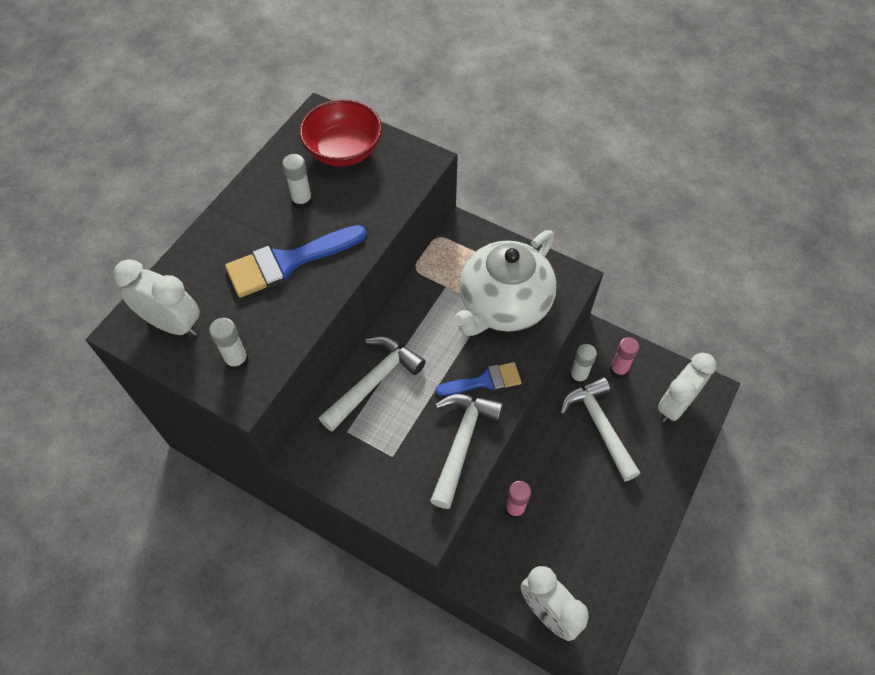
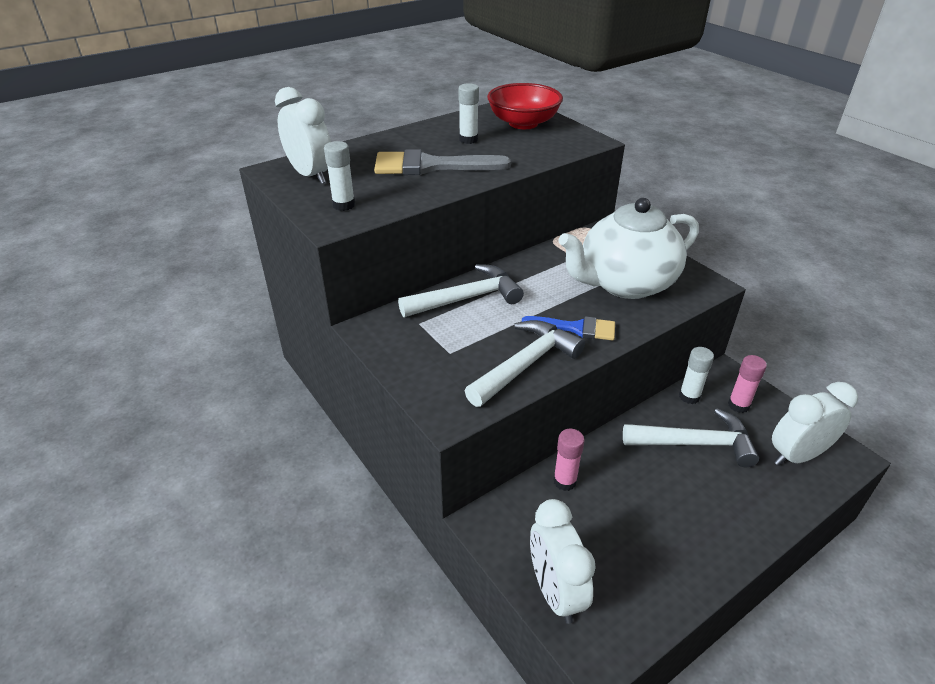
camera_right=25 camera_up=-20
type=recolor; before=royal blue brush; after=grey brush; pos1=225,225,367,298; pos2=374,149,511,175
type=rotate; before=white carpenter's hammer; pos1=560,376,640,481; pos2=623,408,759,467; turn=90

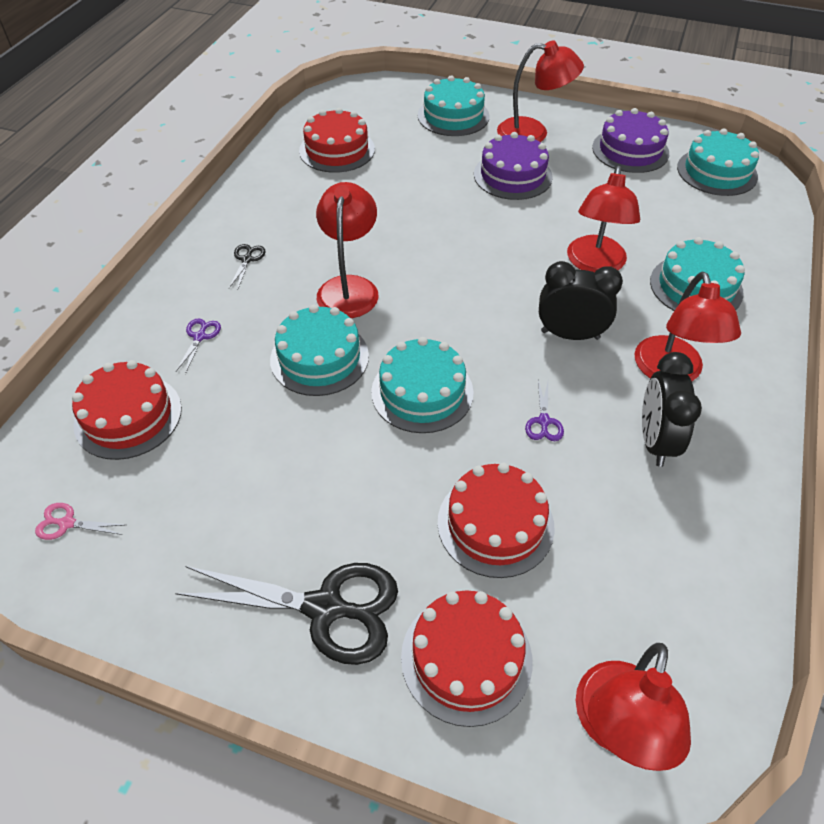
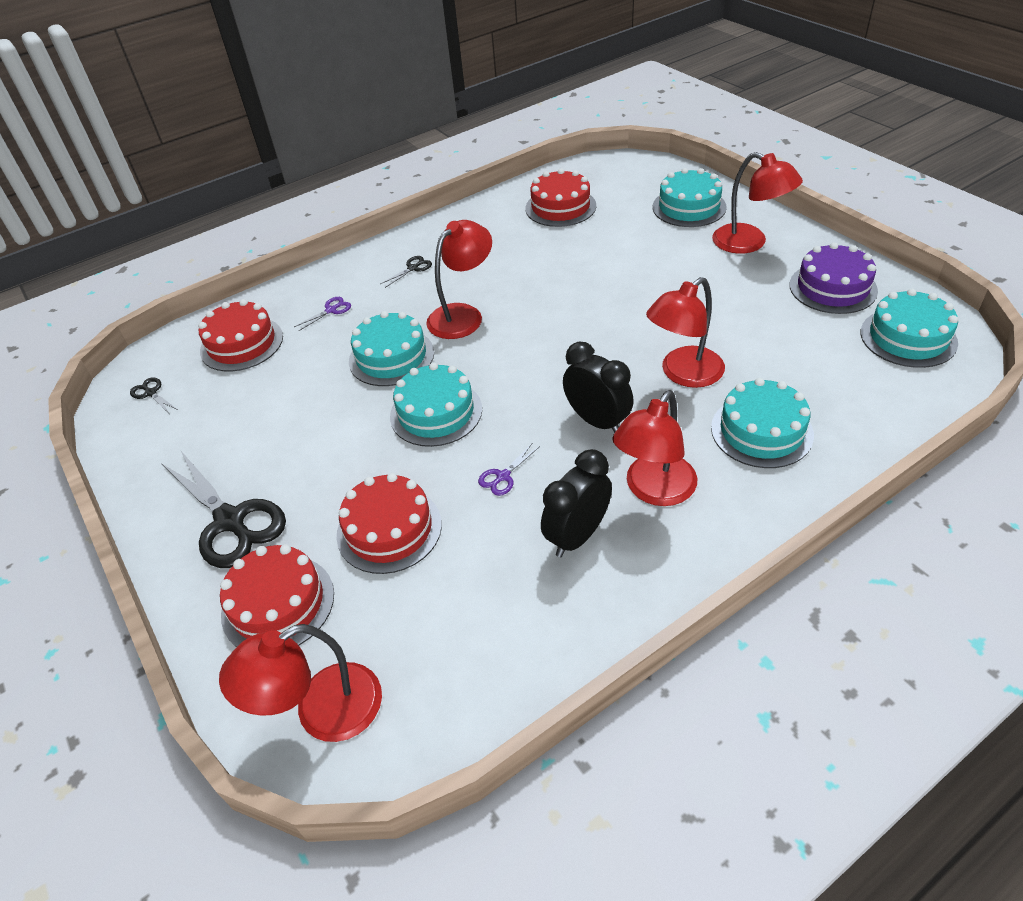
camera_right=40 camera_up=-5
type=delete; before=violet layer cake; pos1=474,132,553,200
type=recolor; before=pink scissors; after=ebony scissors; pos1=35,503,125,540; pos2=130,377,178,413

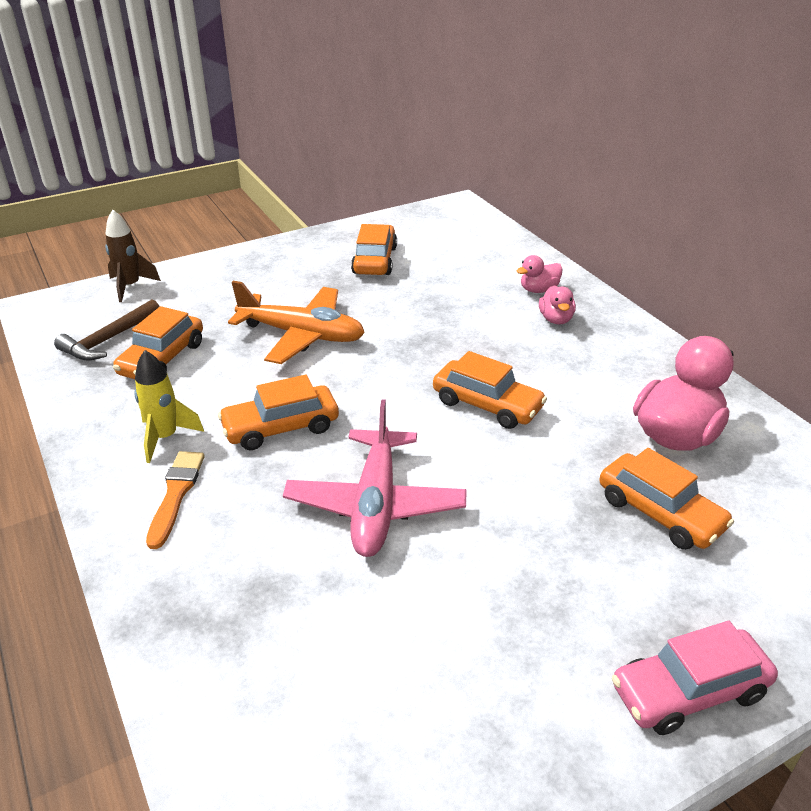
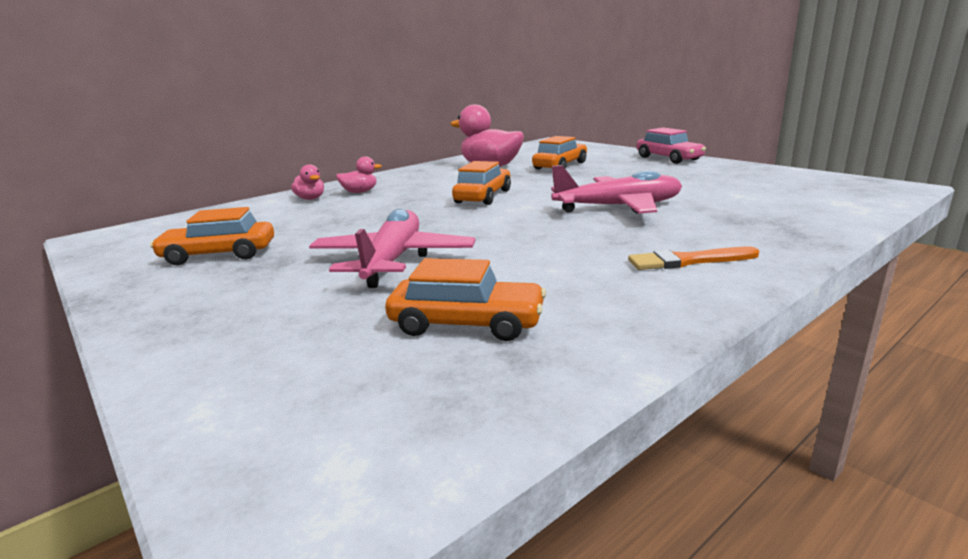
camera_right=-100 camera_up=-15
type=delete; before=dark brown carpenter's hammer; pos1=54,299,160,361
type=delete; before=dark brown toy rocket; pos1=105,210,161,302
type=delete; before=yellow toy rocket; pos1=134,350,204,463
type=delete; before=bright orange automobile; pos1=218,375,339,450
type=recolor; before=bright orange plane; after=pink plane; pos1=228,281,365,364; pos2=309,209,475,288

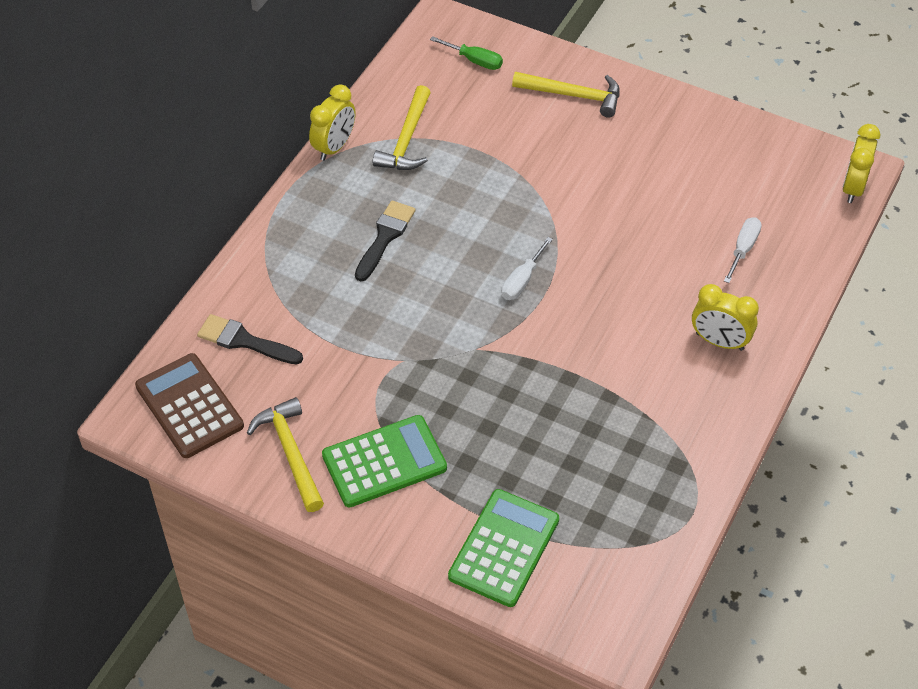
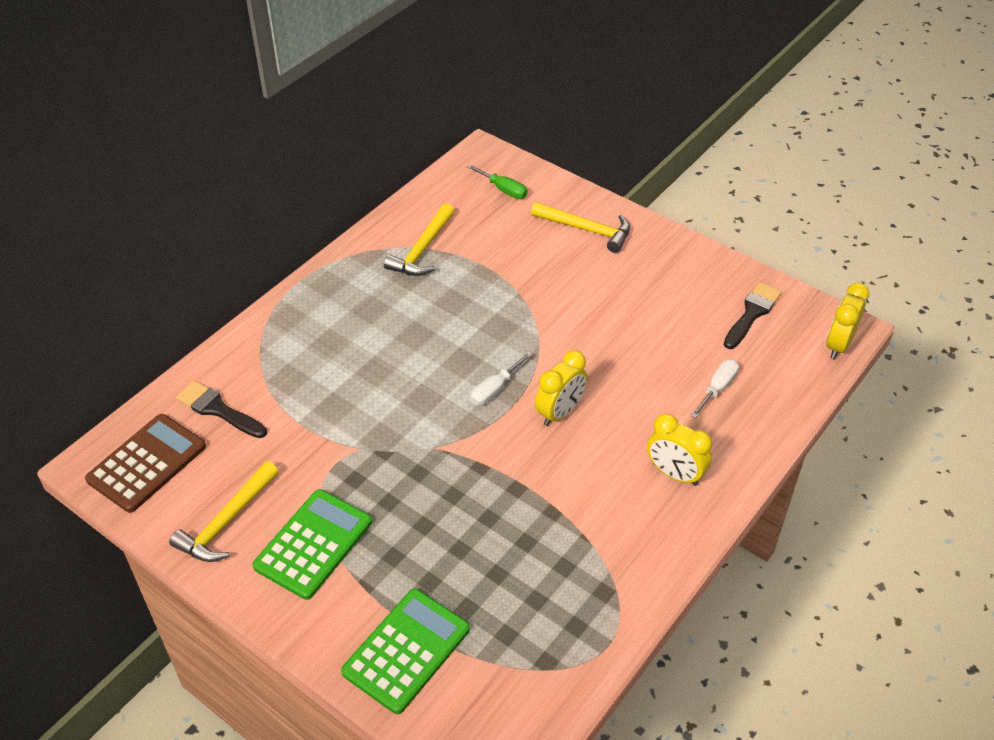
camera_right=10 camera_up=-5
type=move; before=yellow alarm clock; pos1=309,84,356,161; pos2=535,350,587,426
type=move; before=ebony brush; pos1=355,201,415,281; pos2=724,282,782,349
type=rotate; before=dark brown calculator; pos1=135,353,244,458; pos2=85,414,206,513; turn=60
type=rotate; before=yellow carpenter's hammer; pos1=247,397,324,512; pos2=169,461,279,562; turn=-135
type=rotate; before=green calculator; pos1=322,415,447,508; pos2=253,489,372,600; turn=-45

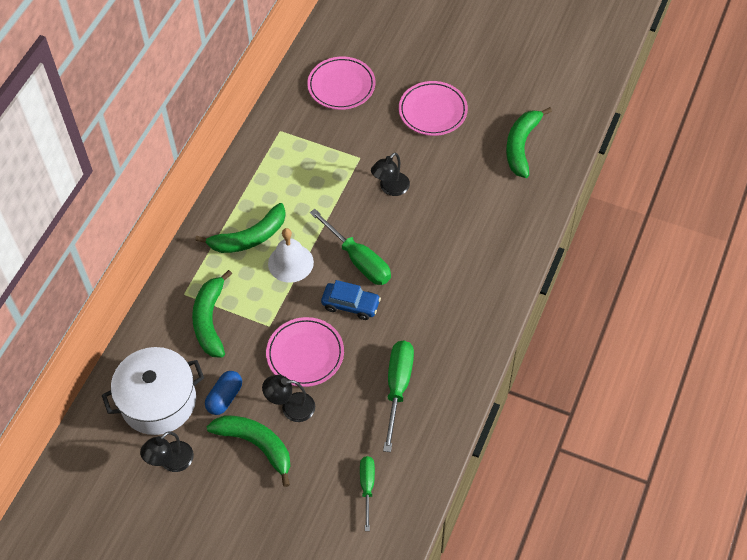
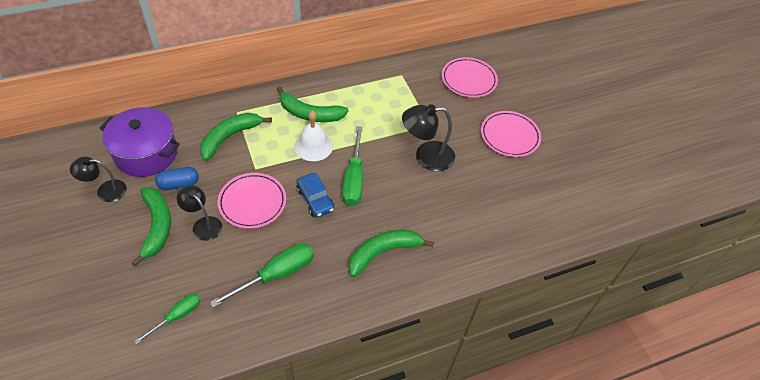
camera_right=40 camera_up=-5
type=move; before=green banana fruit; pos1=506,107,552,178; pos2=349,230,434,277
type=recolor; before=white cooking pot; after=violet cooking pot; pos1=102,347,204,435; pos2=100,107,180,177
type=resize; before=ebony reading lamp; pos1=371,153,410,196; pos2=402,104,455,172; scale=1.52

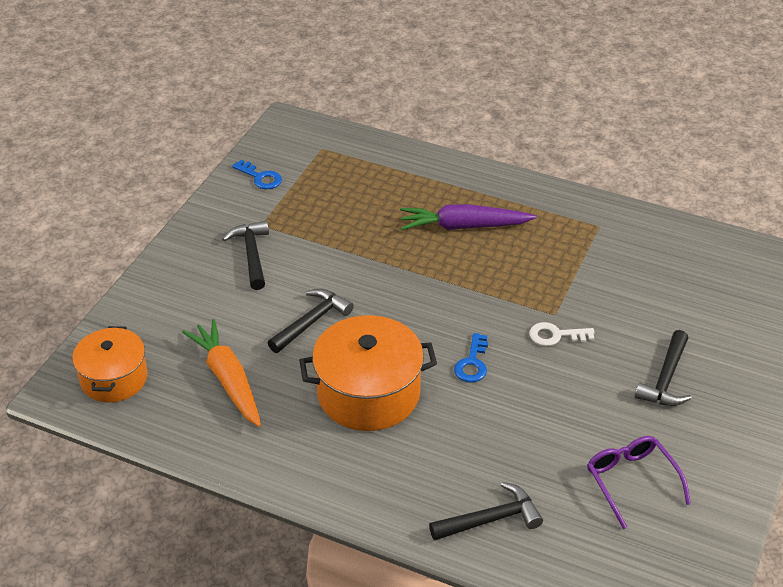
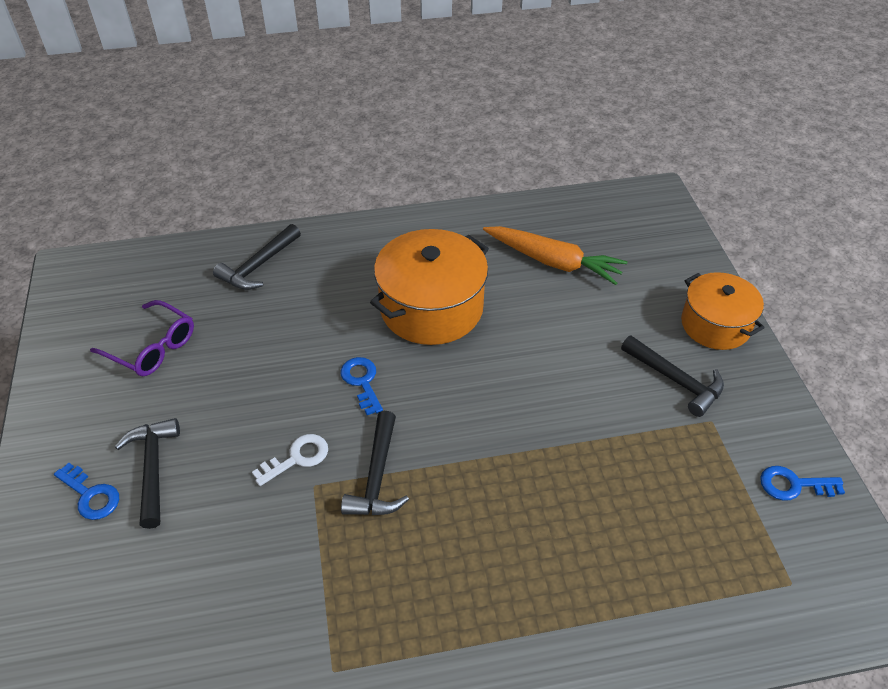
camera_right=145 camera_up=5
type=delete; before=violet toy carrot; pos1=400,204,537,230
type=insert; after=royal blue door key; pos2=54,463,119,520
type=move; before=bright orange cooking pot; pos1=72,326,148,402; pos2=681,272,765,350
type=move; before=ebony carpenter's hammer; pos1=268,289,354,353; pos2=341,411,409,515

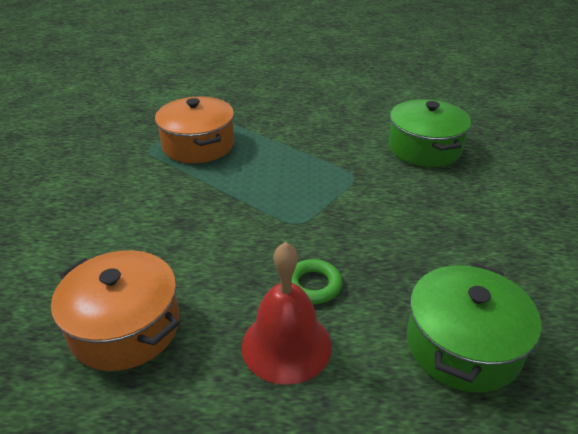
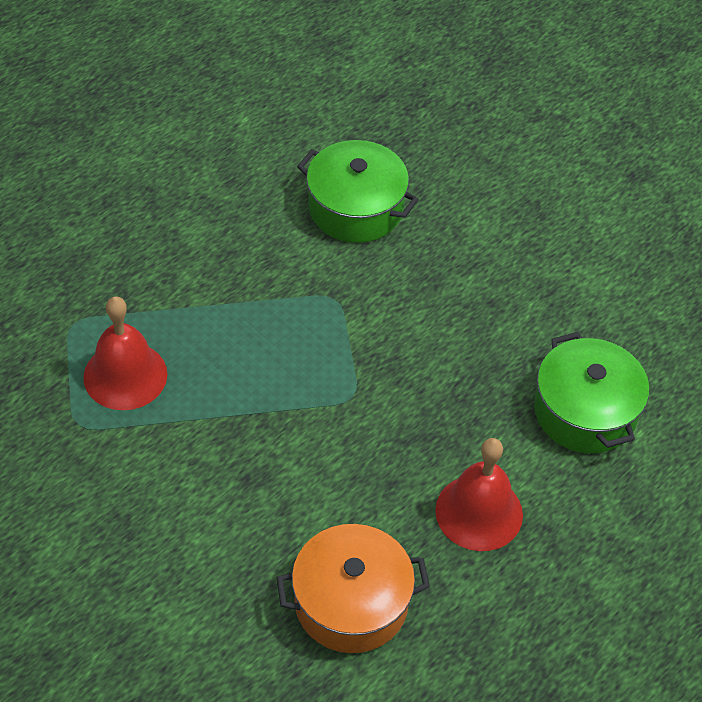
camera_right=-50 camera_up=15
type=delete; before=green hoop; pos1=292,259,342,304
type=replace; before=bright orange cooking pot; after=red school bell; pos1=155,97,234,163; pos2=83,296,167,410

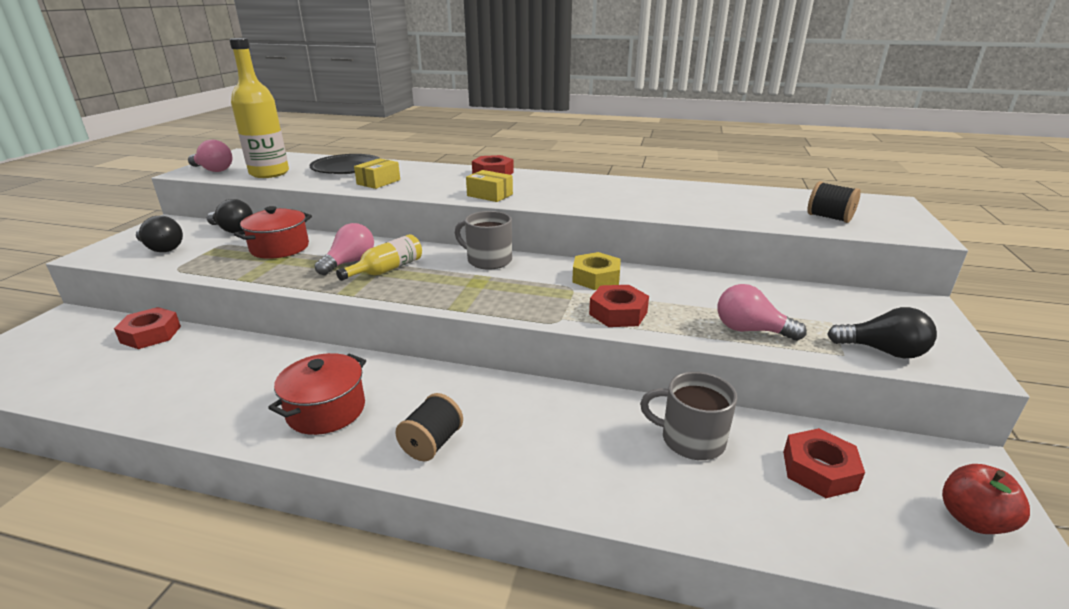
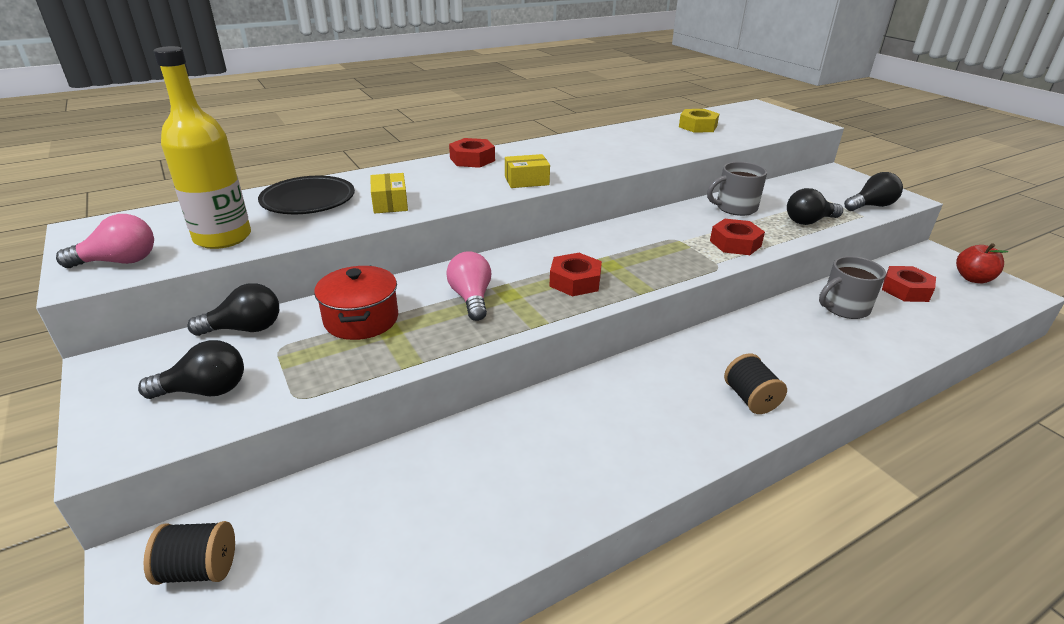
camera_right=-45 camera_up=5
type=delete; before=red cooking pot; pos1=268,353,366,435
type=delete; before=yellow flask; pos1=336,234,422,281
type=move; before=red hexagon nut; pos1=114,307,181,349; pos2=549,253,602,296
type=move; before=grey tea mug; pos1=455,211,512,270; pos2=707,162,767,216
type=move; before=yellow hexagon nut; pos1=572,252,621,290; pos2=679,109,719,133
type=move; before=ebony bobbin; pos1=807,181,861,223; pos2=143,521,235,585
type=recolor; before=pink light bulb; after=ebony light bulb; pos1=718,284,807,341; pos2=787,188,843,225

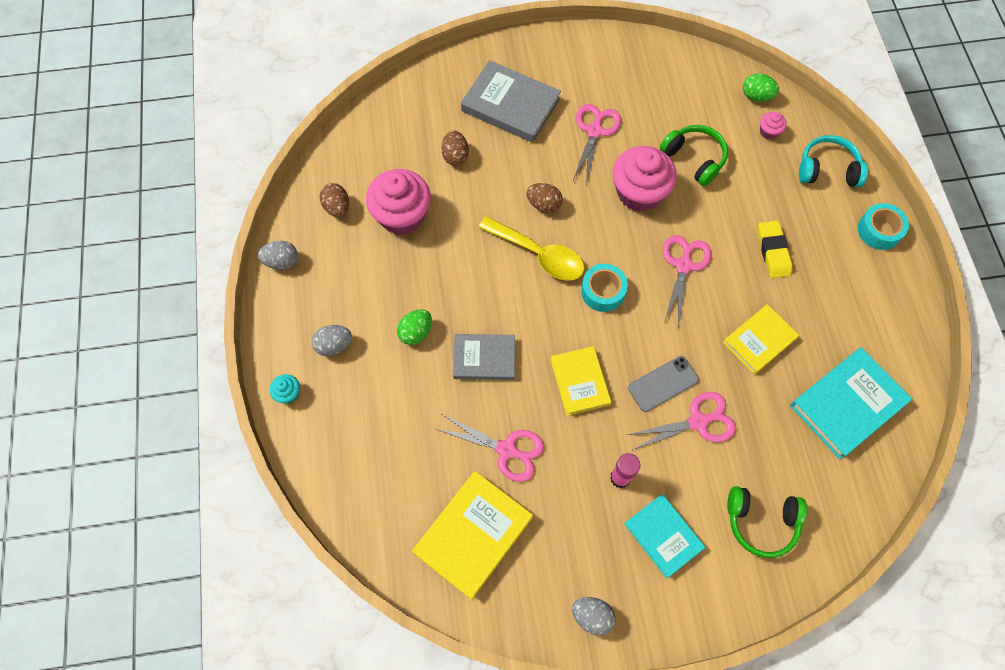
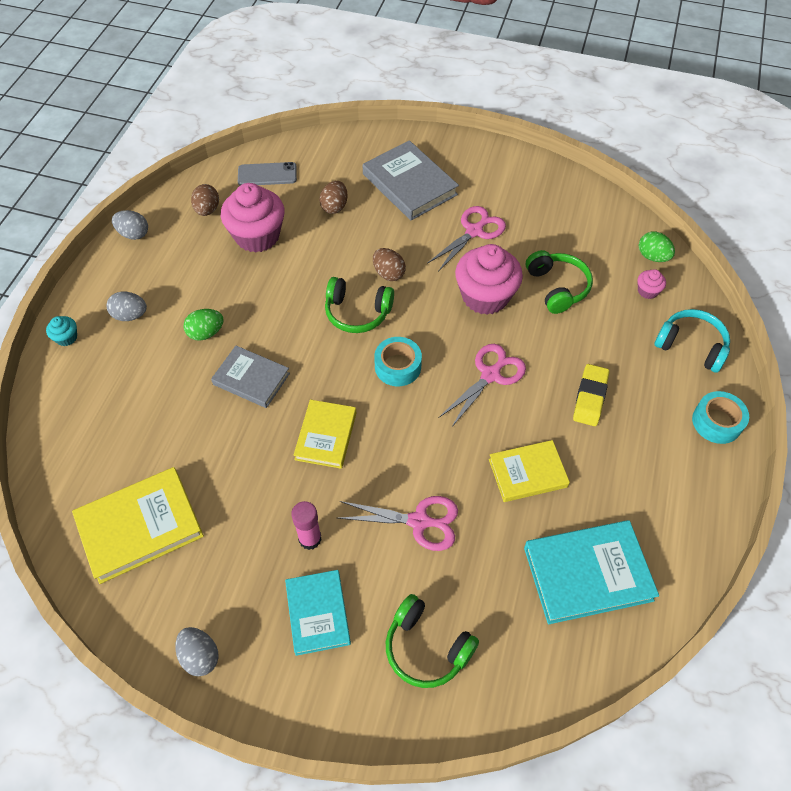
camera_right=25 camera_up=-10
type=delete; before=pink scissors; pos1=437,414,544,482
type=move; before=grey smartphone; pos1=628,356,699,412; pos2=238,162,297,185
type=replace; before=yellow spoon; after=green headphones; pos1=478,216,585,281; pos2=325,277,394,333

